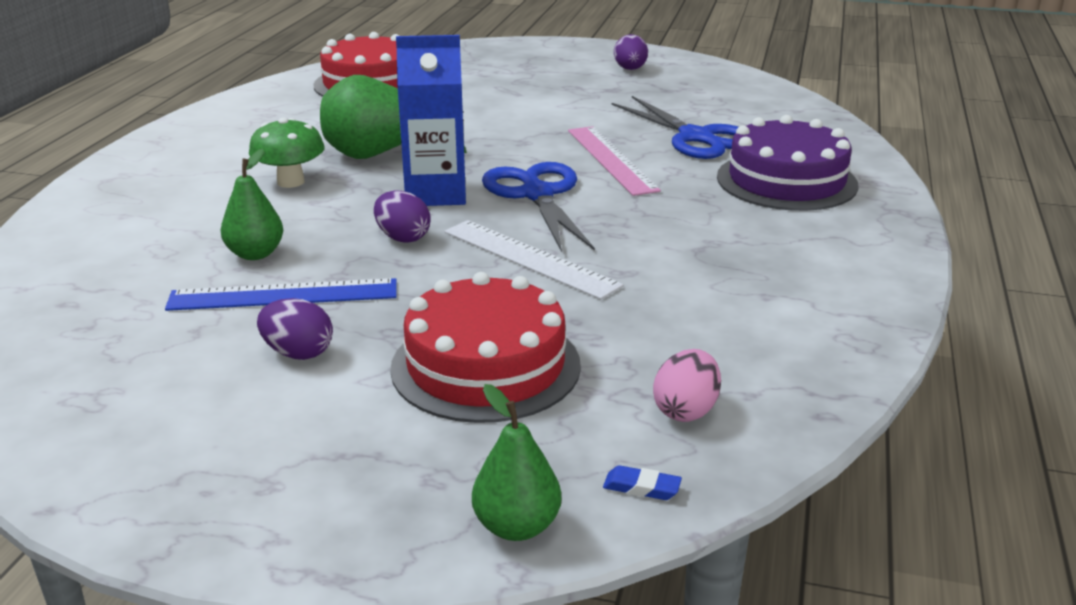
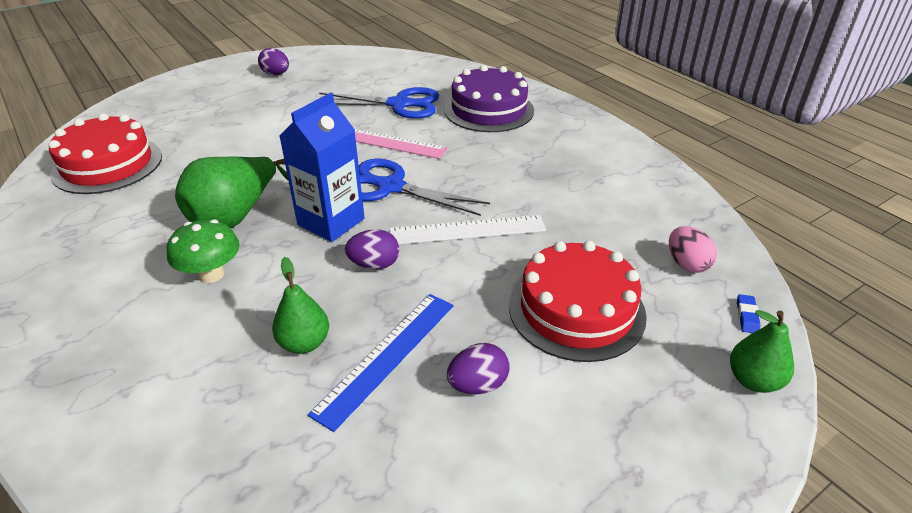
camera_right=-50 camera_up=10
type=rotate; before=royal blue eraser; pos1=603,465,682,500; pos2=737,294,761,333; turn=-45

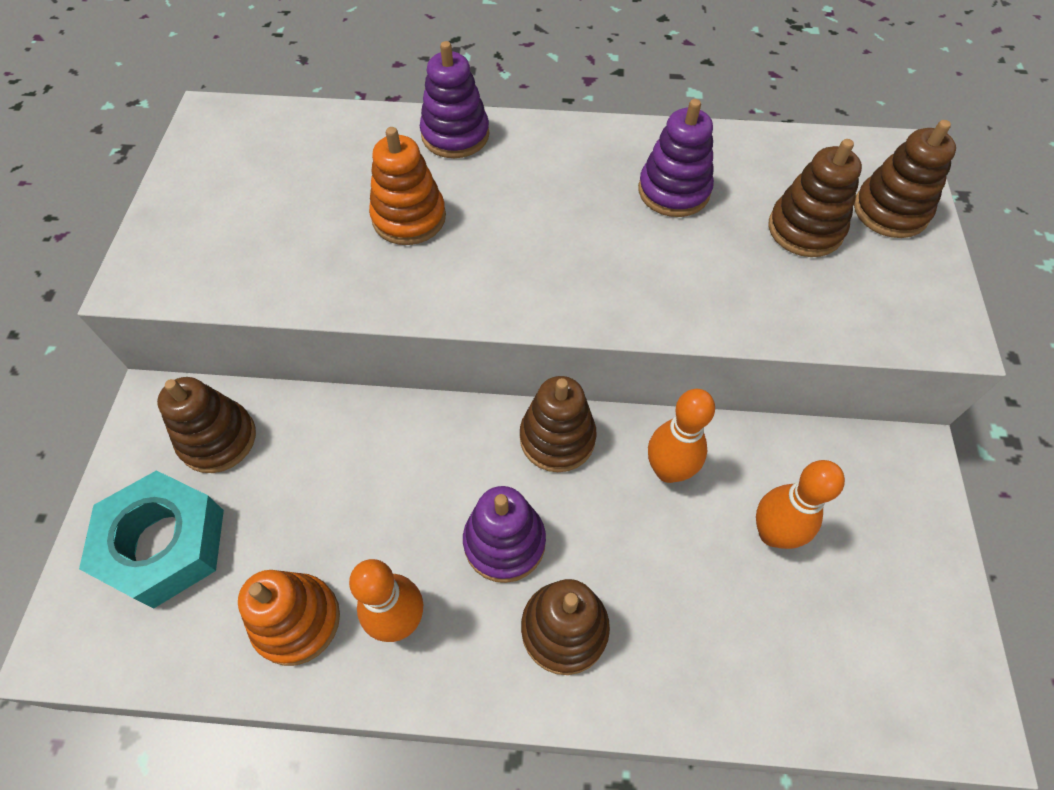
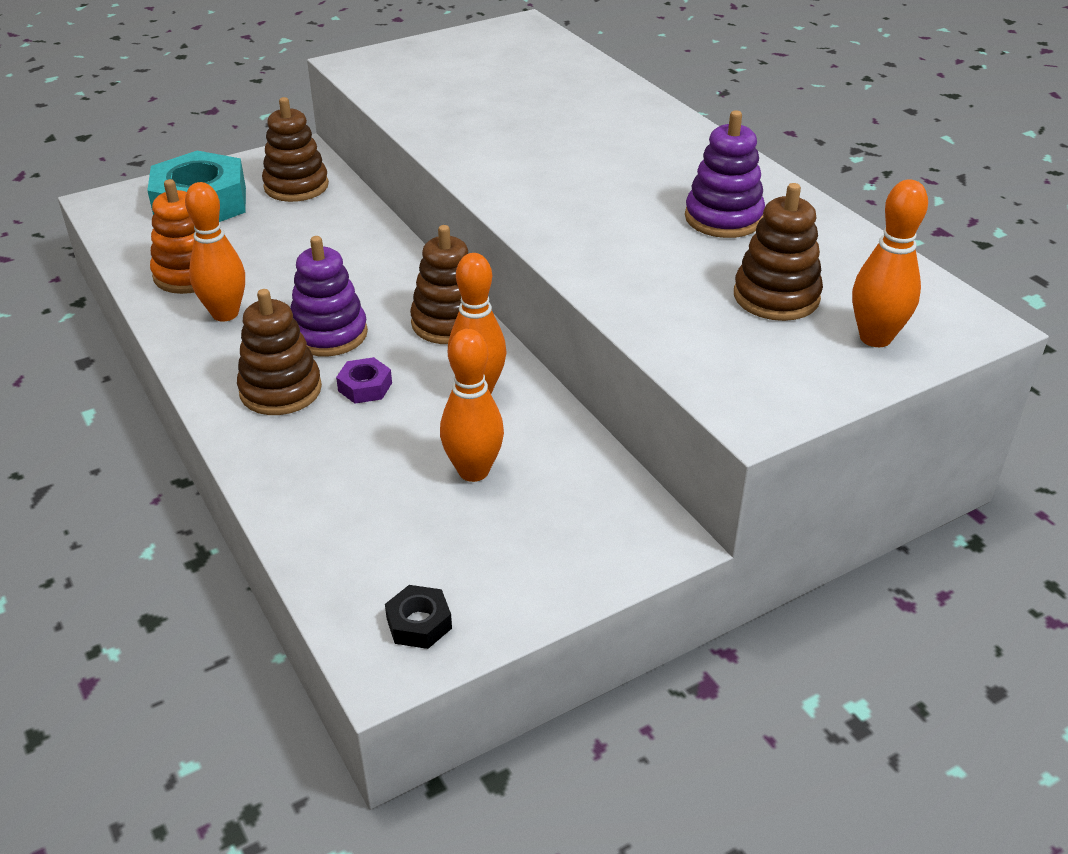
camera_right=55 camera_up=-20
type=delete; before=bright orange stacking toy; pos1=369,127,446,245
type=delete; before=violet stacking toy; pos1=420,41,490,158
type=insert; after=violet hexagon nut; pos2=336,357,392,404
type=insert; after=ebony hexagon nut; pos2=385,585,452,649
type=replace; before=dark brown stacking toy; after=bright orange tenpin; pos1=854,120,956,238; pos2=852,180,928,347

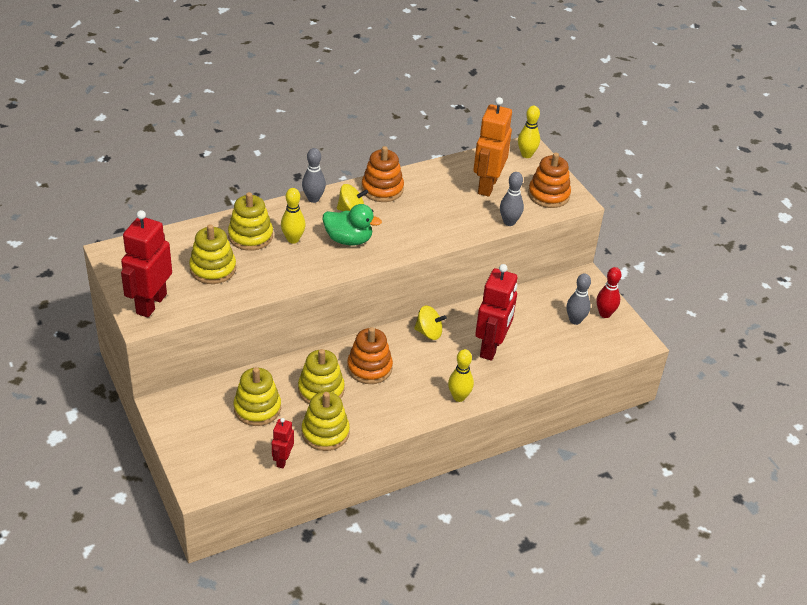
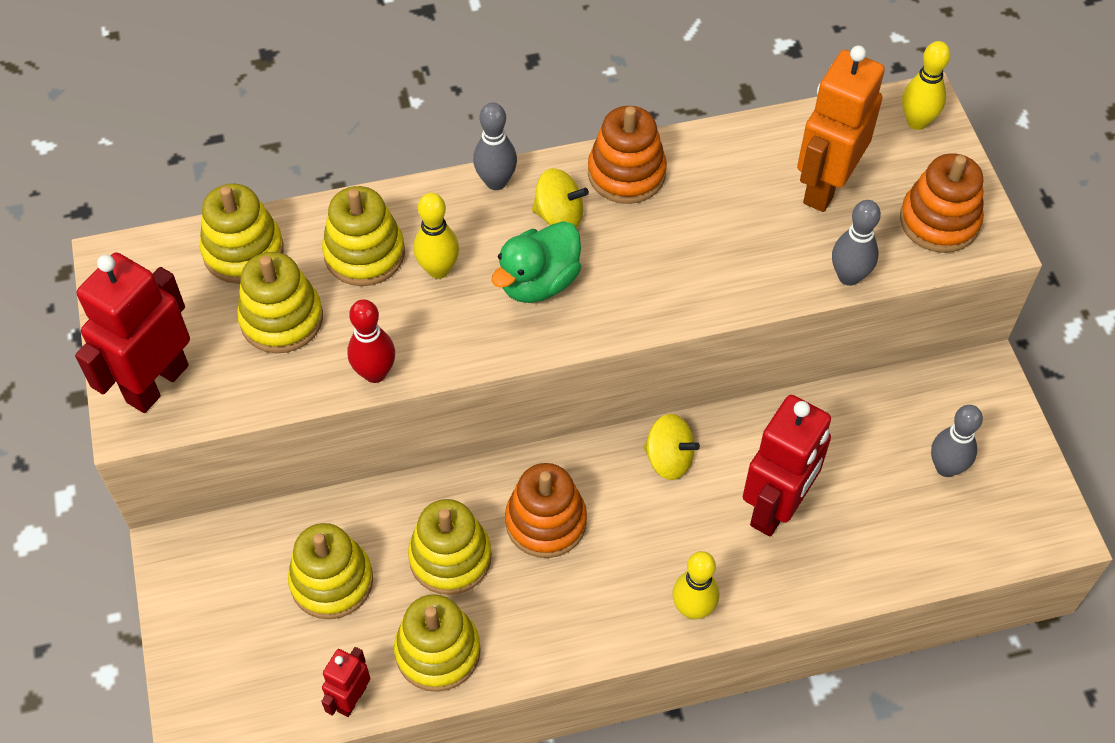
camera_right=15 camera_up=15
type=insert; after=yellow stacking toy; pos2=200,184,284,284
type=move; before=red tenpin; pos1=596,267,622,318; pos2=347,299,395,383
type=rotate; before=green toy duck; pos1=322,204,382,245; pos2=491,221,581,303; turn=105

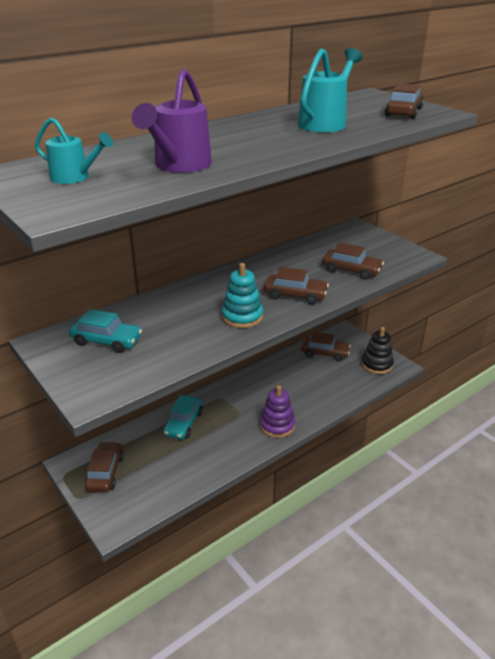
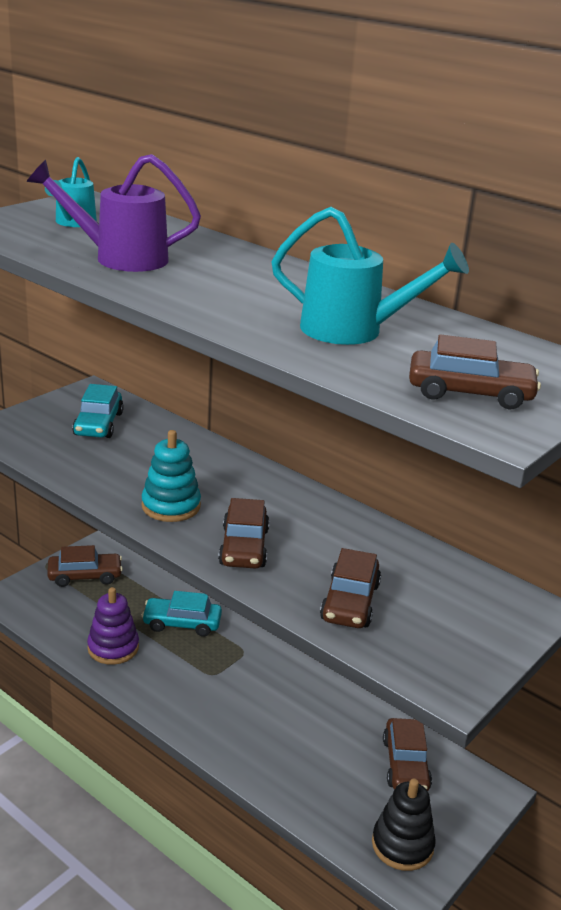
camera_right=75 camera_up=-5
type=move; before=violet stacking toy; pos1=260,385,295,438; pos2=87,587,139,665

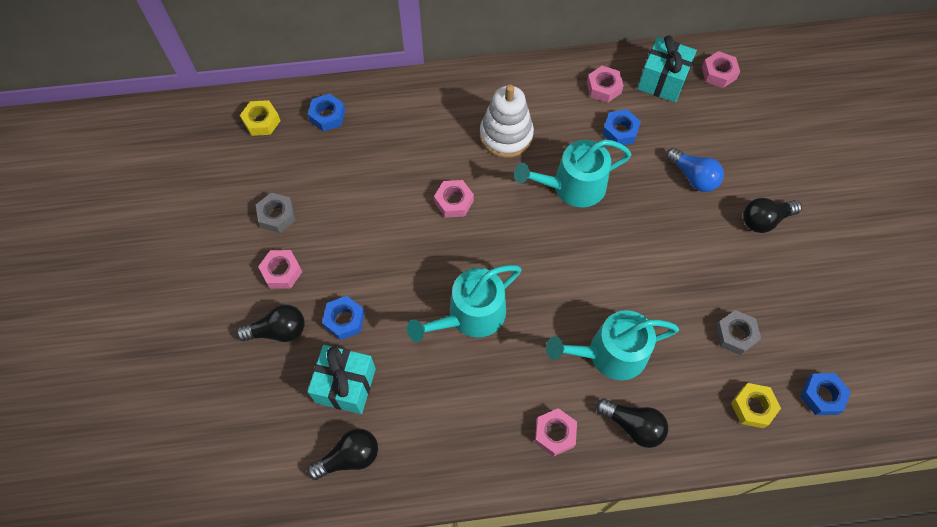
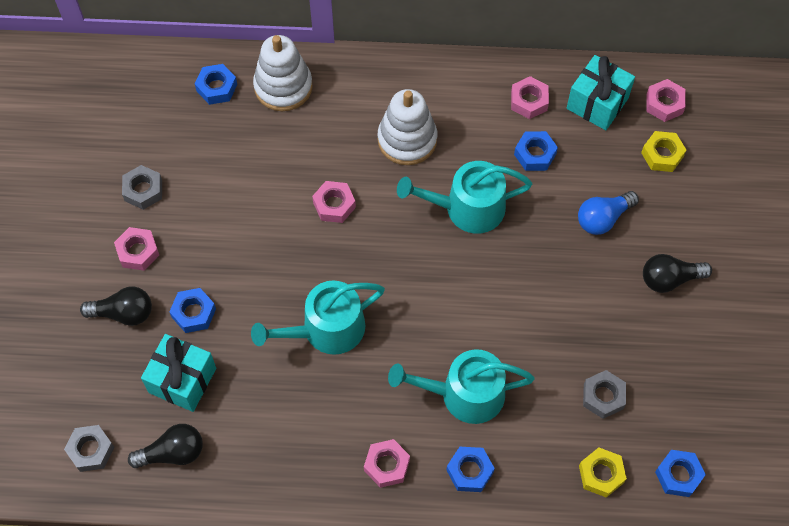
camera_right=10 camera_up=0
type=insert; after=grey hexagon nut; pos2=64,425,115,472
type=insert; after=white stacking toy; pos2=253,35,313,111
type=move; before=yellow hexagon nut; pos1=240,100,281,136; pos2=641,131,686,172
type=replace; before=ebony light bulb; after=royal blue hexagon nut; pos1=596,398,668,448; pos2=446,447,495,492
type=rotate; before=royal blue light bulb; pos1=666,148,724,192; pos2=578,191,639,235; turn=90

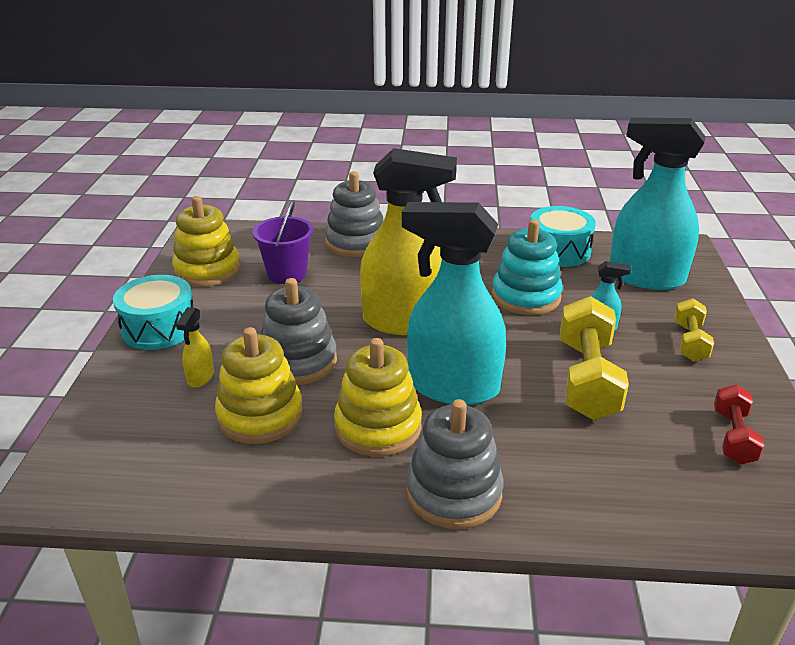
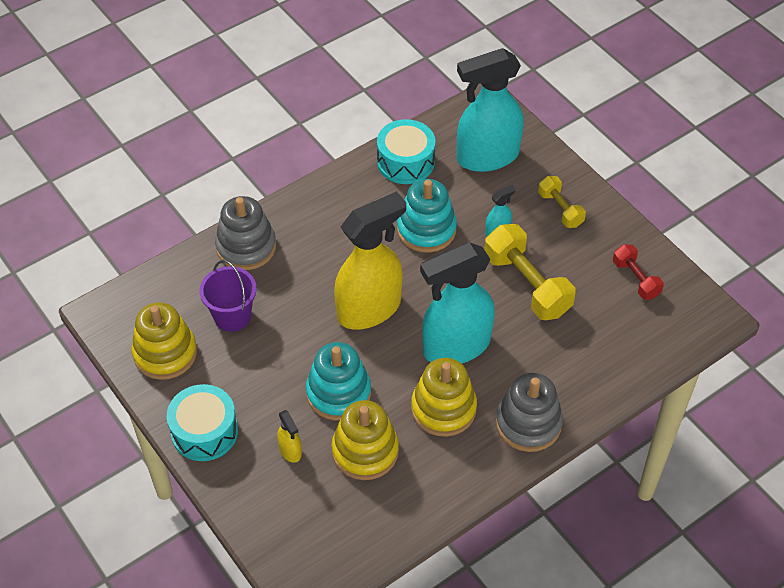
camera_right=-40 camera_up=20
type=recolor; before=grey stacking toy; after=turquoise stacking toy; pos1=260,278,337,385; pos2=306,342,371,421

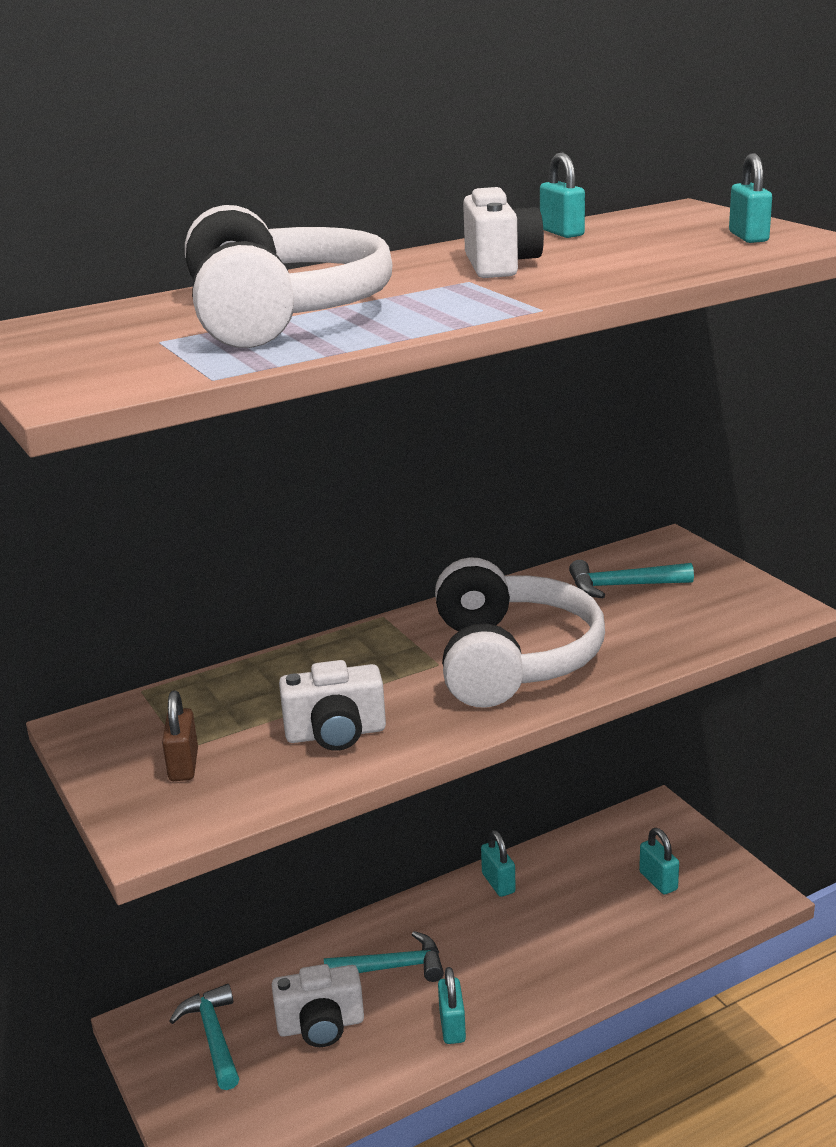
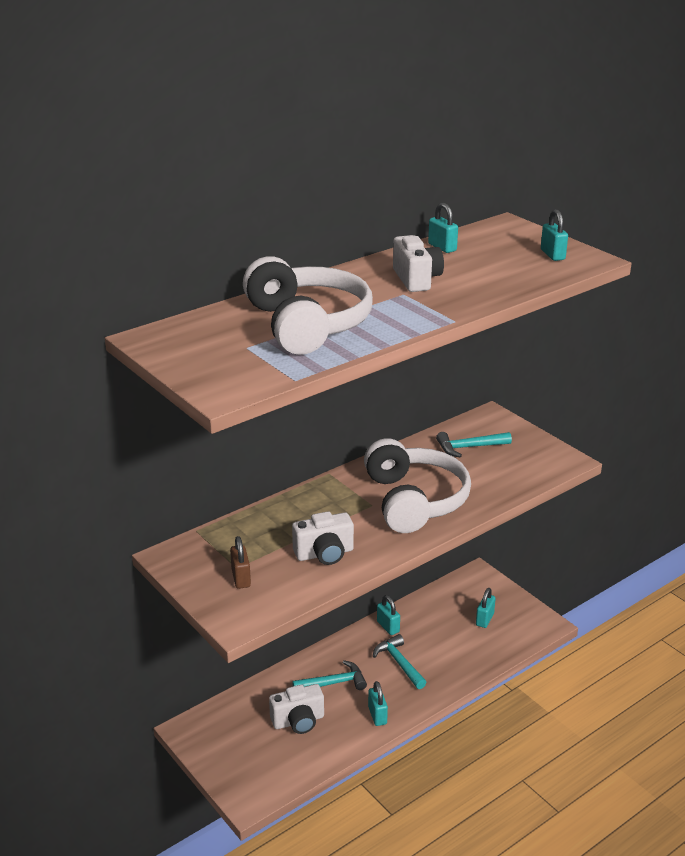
camera_right=-10 camera_up=5
type=move; before=turquoise carpenter's hammer; pos1=169,984,239,1090; pos2=373,634,427,689
type=rotate; before=turquoise lock; pos1=639,828,679,894; pos2=476,588,496,628; turn=60

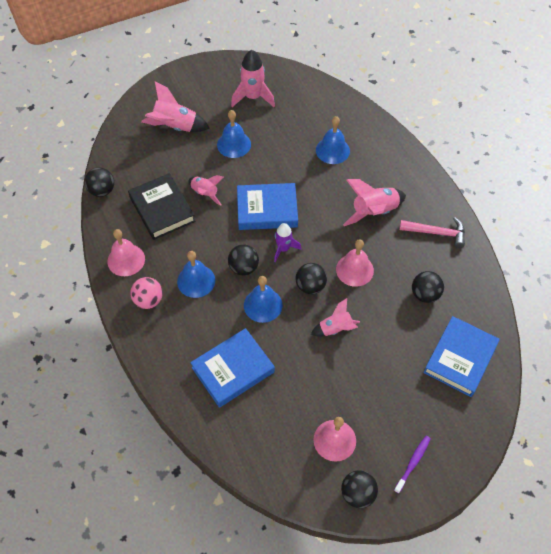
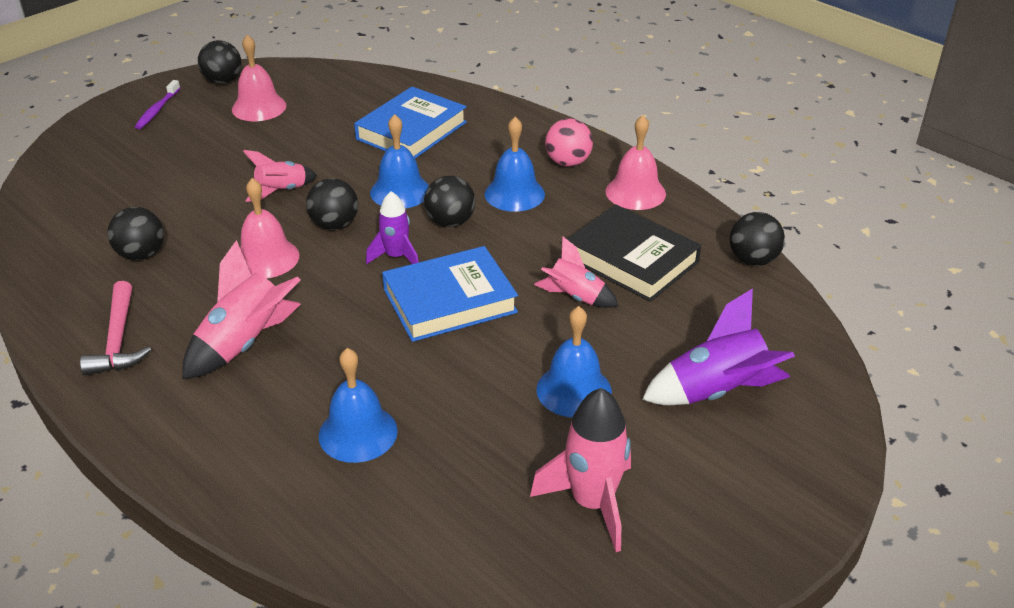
camera_right=160 camera_up=-20
type=delete; before=royal blue hardcover; pos1=423,316,500,397
type=recolor; before=pink toy rocket; after=violet toy rocket; pos1=141,81,210,132; pos2=642,288,795,405
type=rotate; before=pink carpenter's hammer; pos1=399,217,465,248; pos2=80,281,151,376; turn=-90

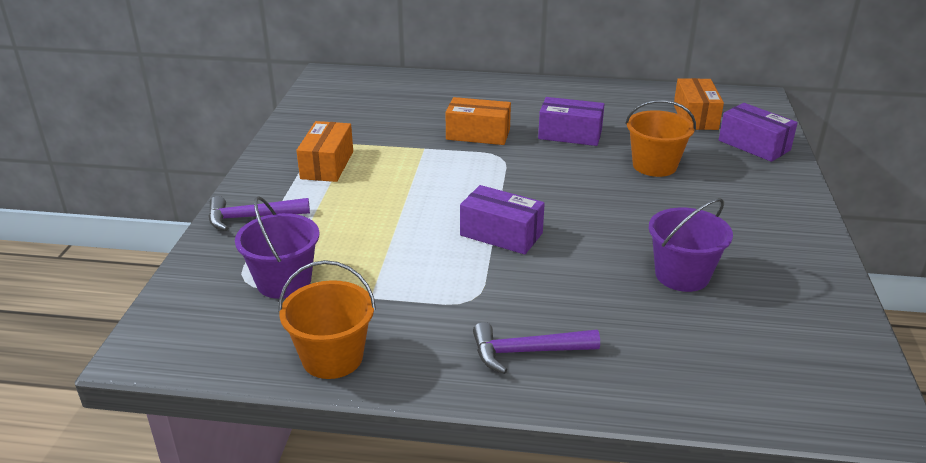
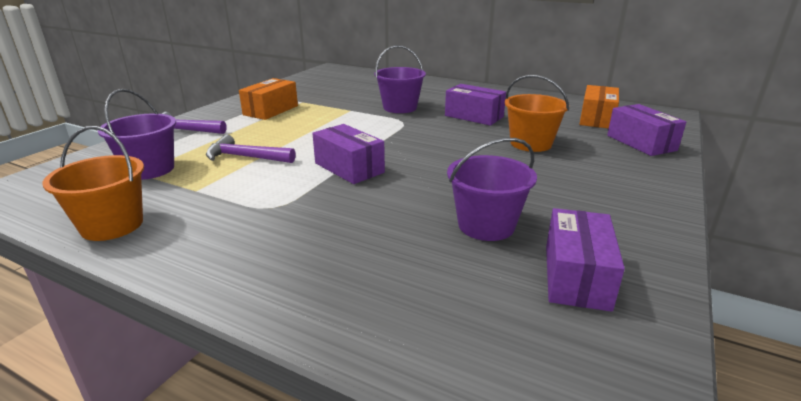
camera_right=20 camera_up=-5
type=insert; after=violet box; pos2=546,208,625,312
type=move; before=violet carpenter's hammer; pos1=473,322,600,374; pos2=206,135,296,163
type=replace; before=bright orange box; after=violet sand bucket; pos1=446,97,511,145; pos2=374,45,426,113

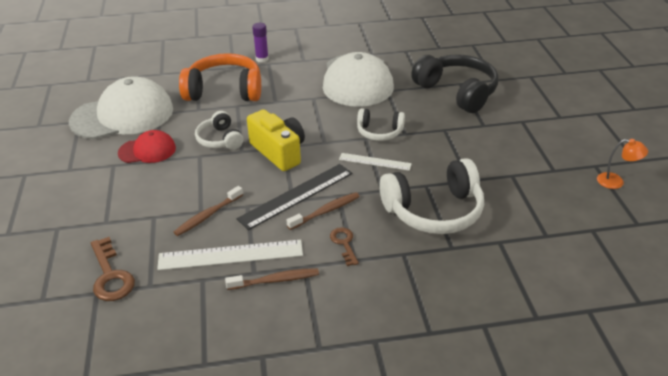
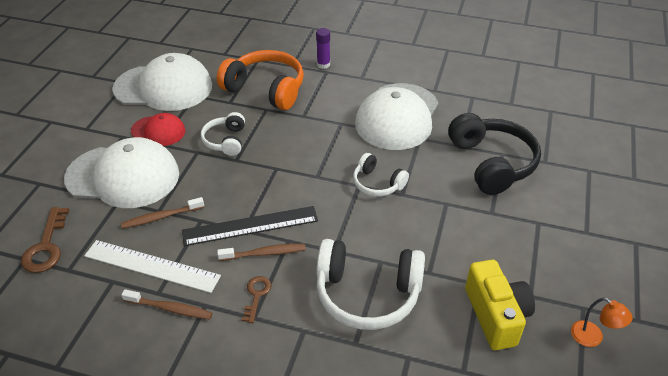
camera_right=25 camera_up=5
type=delete; before=white ruler; pos1=339,153,412,171
type=insert; after=white baseball cap; pos2=64,137,179,208
type=move; before=yellow camera; pos1=247,109,305,171; pos2=465,260,535,350

